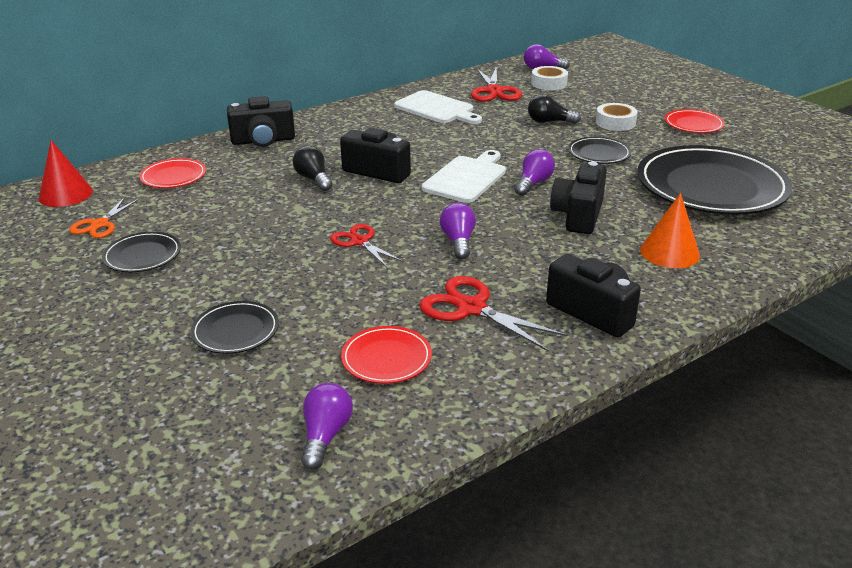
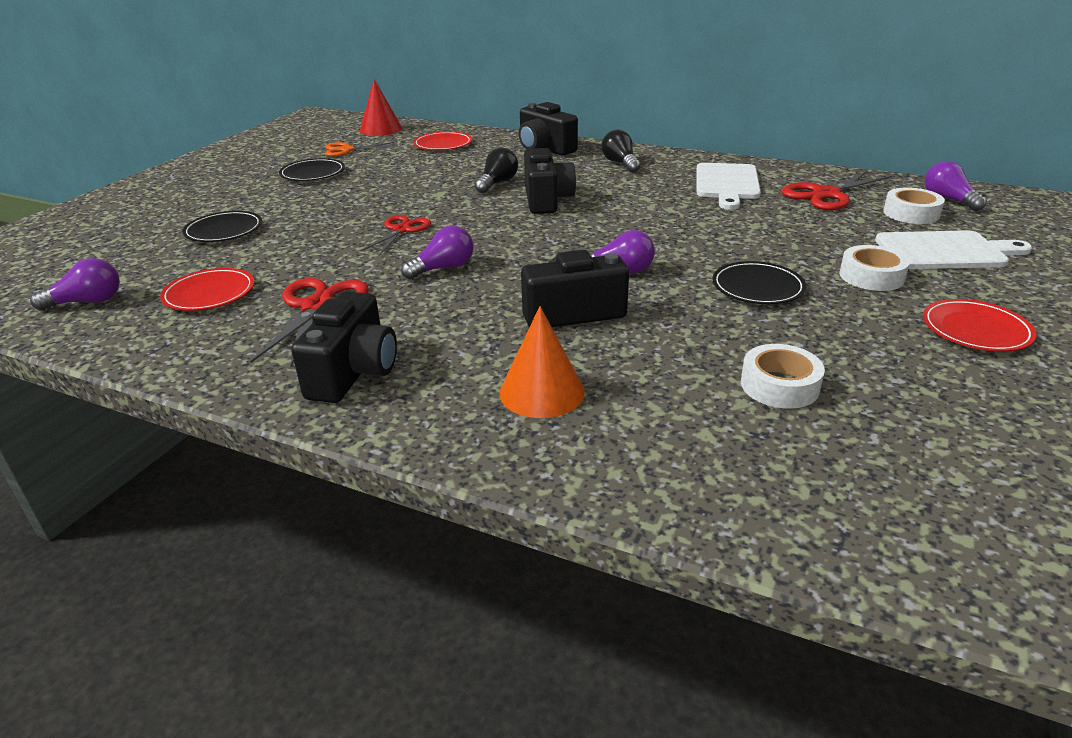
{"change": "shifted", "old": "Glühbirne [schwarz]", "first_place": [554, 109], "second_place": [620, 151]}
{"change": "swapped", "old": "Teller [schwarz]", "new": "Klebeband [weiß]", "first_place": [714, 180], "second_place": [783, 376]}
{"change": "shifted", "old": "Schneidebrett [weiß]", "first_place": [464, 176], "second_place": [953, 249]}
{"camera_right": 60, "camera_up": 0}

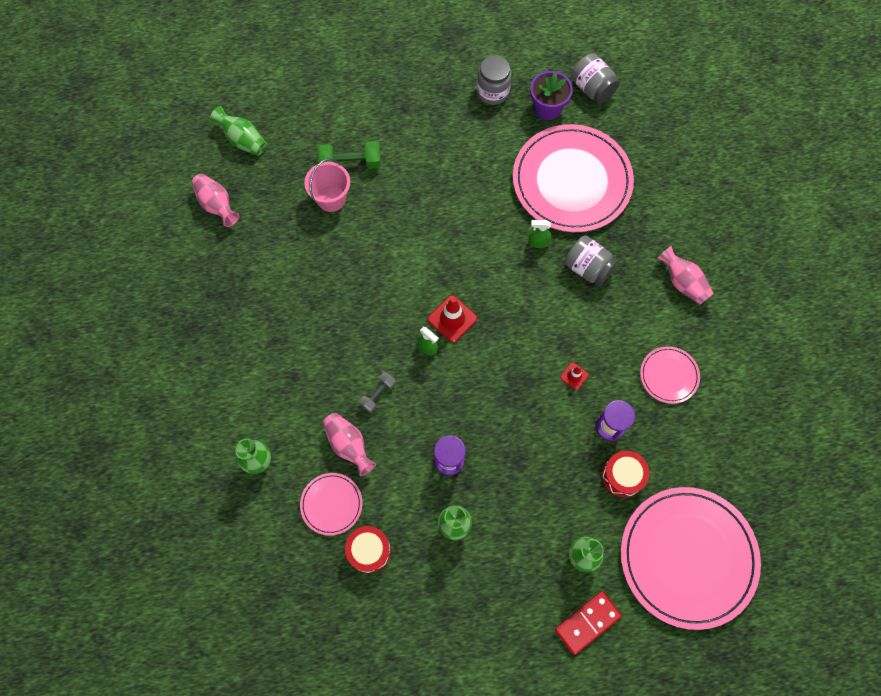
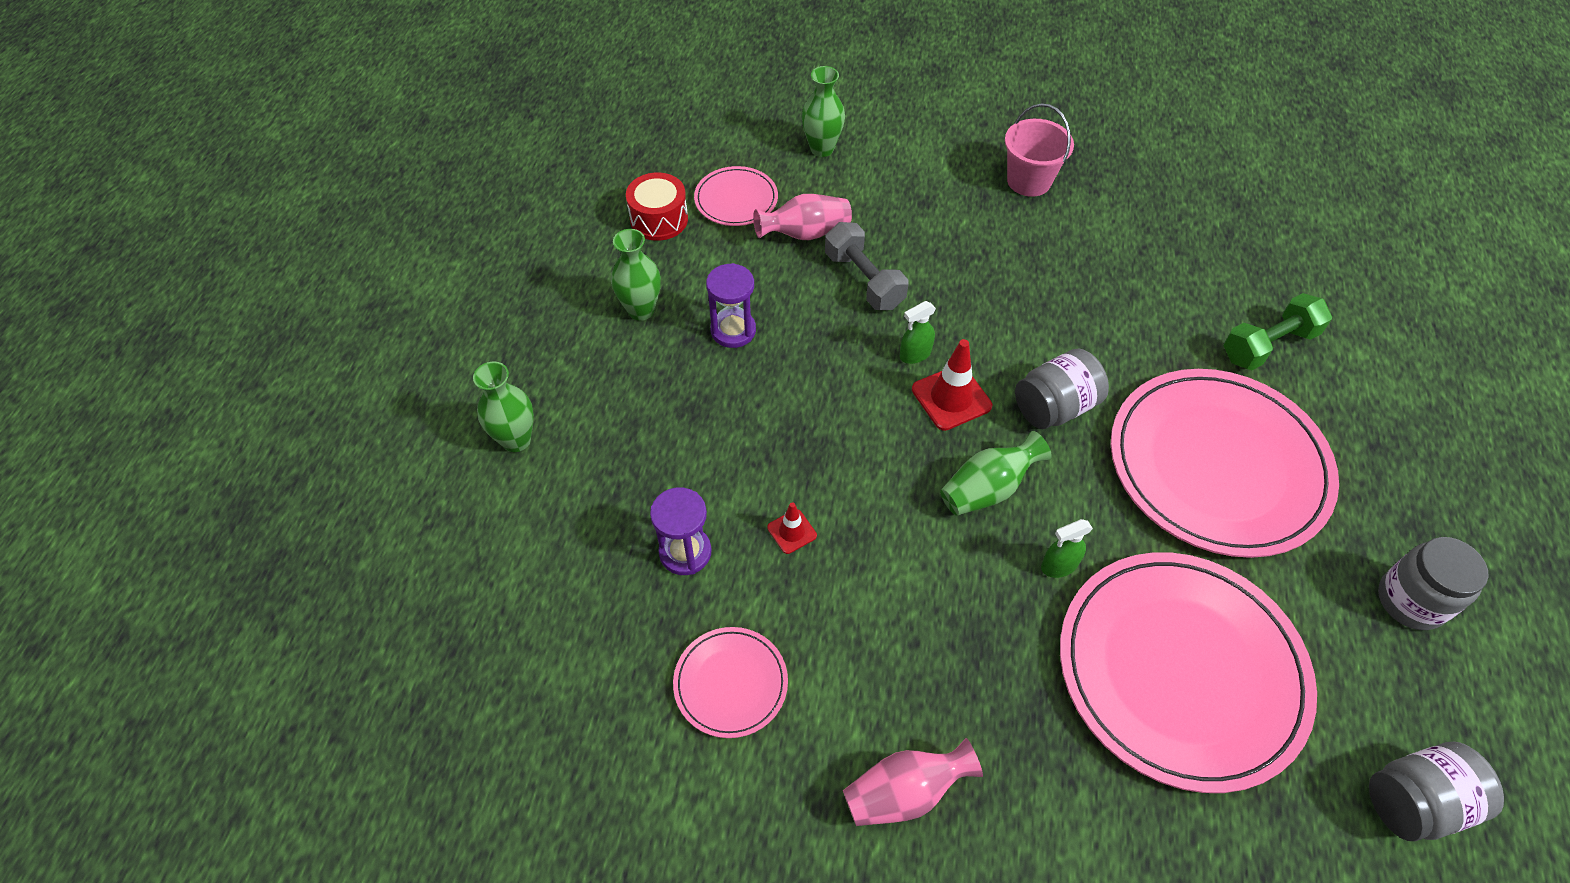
{"change": "scaled", "old": "Hantel [grau]", "first_place": [377, 392], "second_place": [866, 266], "factor": 1.61}
{"change": "shifted", "old": "Vase [grün]", "first_place": [238, 131], "second_place": [996, 473]}
{"change": "shifted", "old": "Eimer [rosa]", "first_place": [327, 185], "second_place": [1039, 150]}
{"change": "shifted", "old": "Einmachglas [grau]", "first_place": [591, 260], "second_place": [1062, 388]}
{"change": "rotated", "old": "Sprühflasche [grün]", "first_place": [540, 234], "second_place": [1067, 548], "degrees": -135}
{"change": "shifted", "old": "Teller [rosa]", "first_place": [691, 558], "second_place": [1225, 463]}
{"change": "rotated", "old": "Hantel [grün]", "first_place": [349, 155], "second_place": [1277, 331], "degrees": 45}
{"change": "gone", "old": "Vase [rosa]", "first_place": [215, 200]}
{"change": "gone", "old": "Blumentopf [lila]", "first_place": [551, 95]}
{"change": "gone", "old": "Dominostein [rot]", "first_place": [588, 623]}
{"change": "gone", "old": "Trommel [rot]", "first_place": [625, 474]}
{"camera_right": 110, "camera_up": -15}

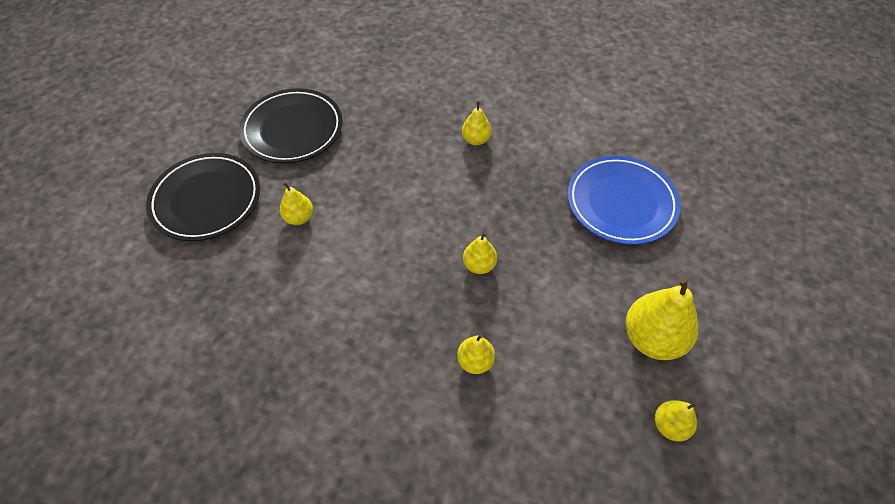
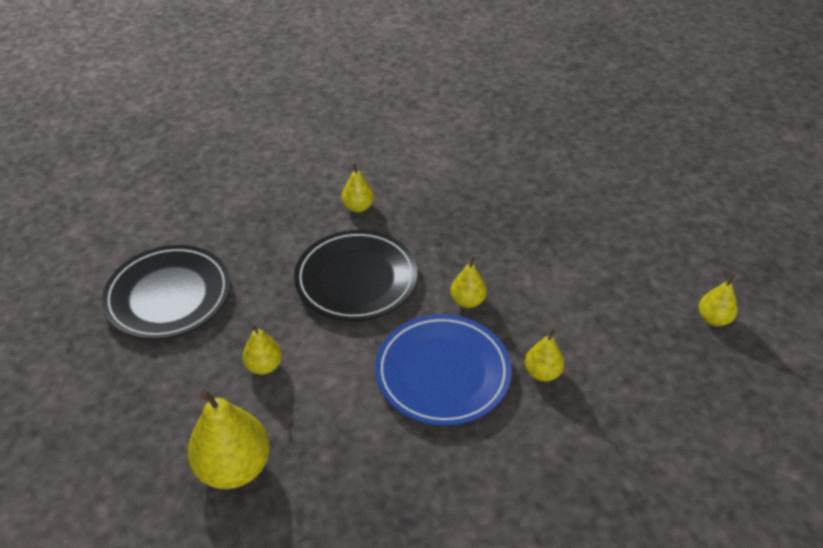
{"change": "shifted", "old": "Birne [gelb]", "first_place": [662, 318], "second_place": [228, 439]}
{"change": "shifted", "old": "Teller [schwarz]", "first_place": [203, 197], "second_place": [356, 275]}
{"change": "shifted", "old": "Teller [blau]", "first_place": [623, 200], "second_place": [443, 370]}
{"camera_right": -40, "camera_up": -10}

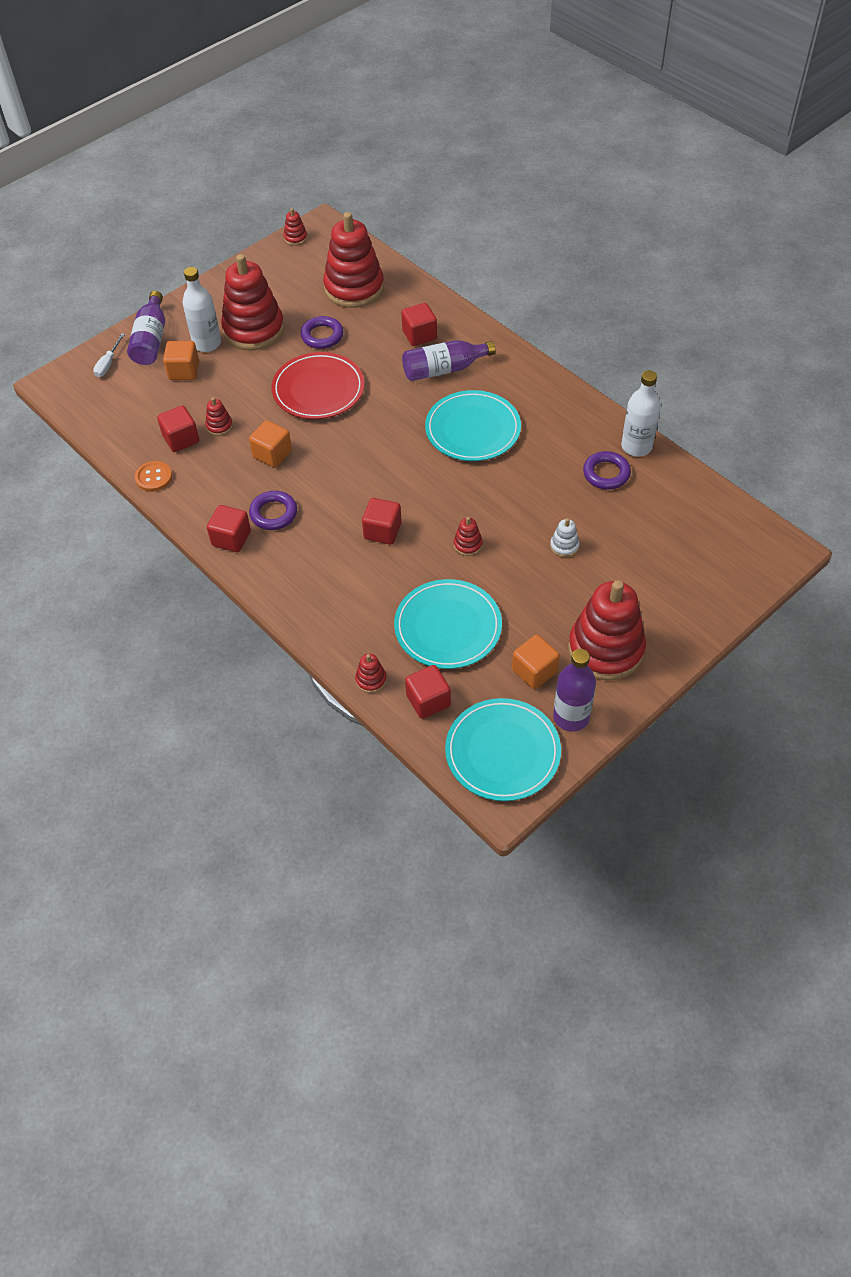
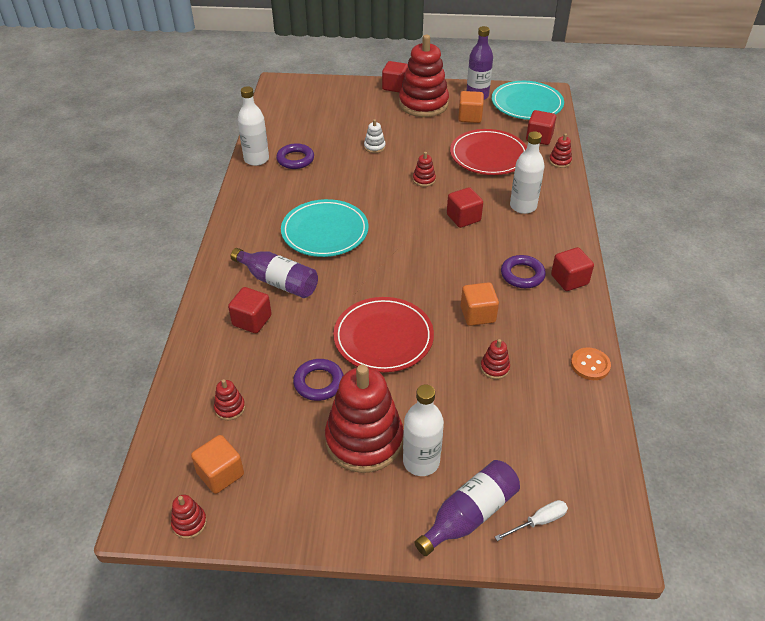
{"change": "shifted", "old": "Kubus [orange]", "first_place": [181, 360], "second_place": [217, 464]}
{"change": "scaled", "old": "Stapelspielzeug [rot]", "first_place": [353, 260], "second_place": [229, 399], "factor": 0.41}
{"change": "shifted", "old": "Kubus [rot]", "first_place": [178, 428], "second_place": [395, 76]}
{"change": "repainted", "old": "Teller [türkis]", "new": "Teller [rot]", "first_place": [448, 624], "second_place": [488, 152]}
{"change": "new", "new": "Flasche [weiß]", "second_place": [527, 172]}
{"camera_right": -135, "camera_up": -10}

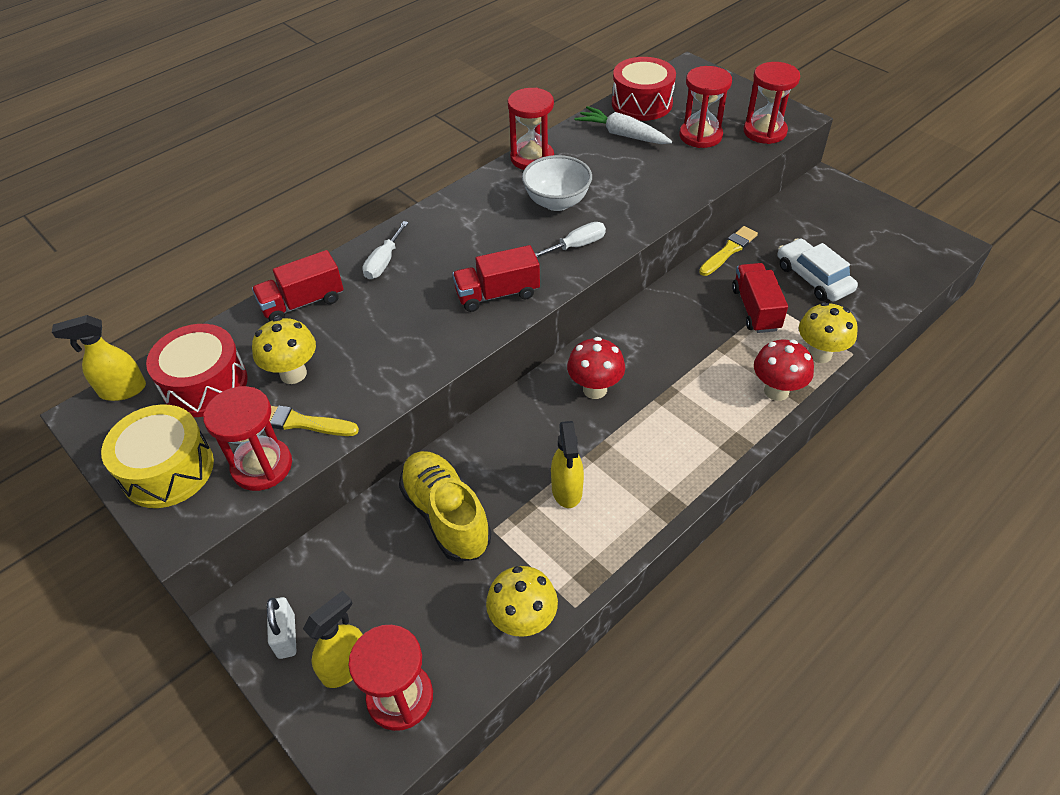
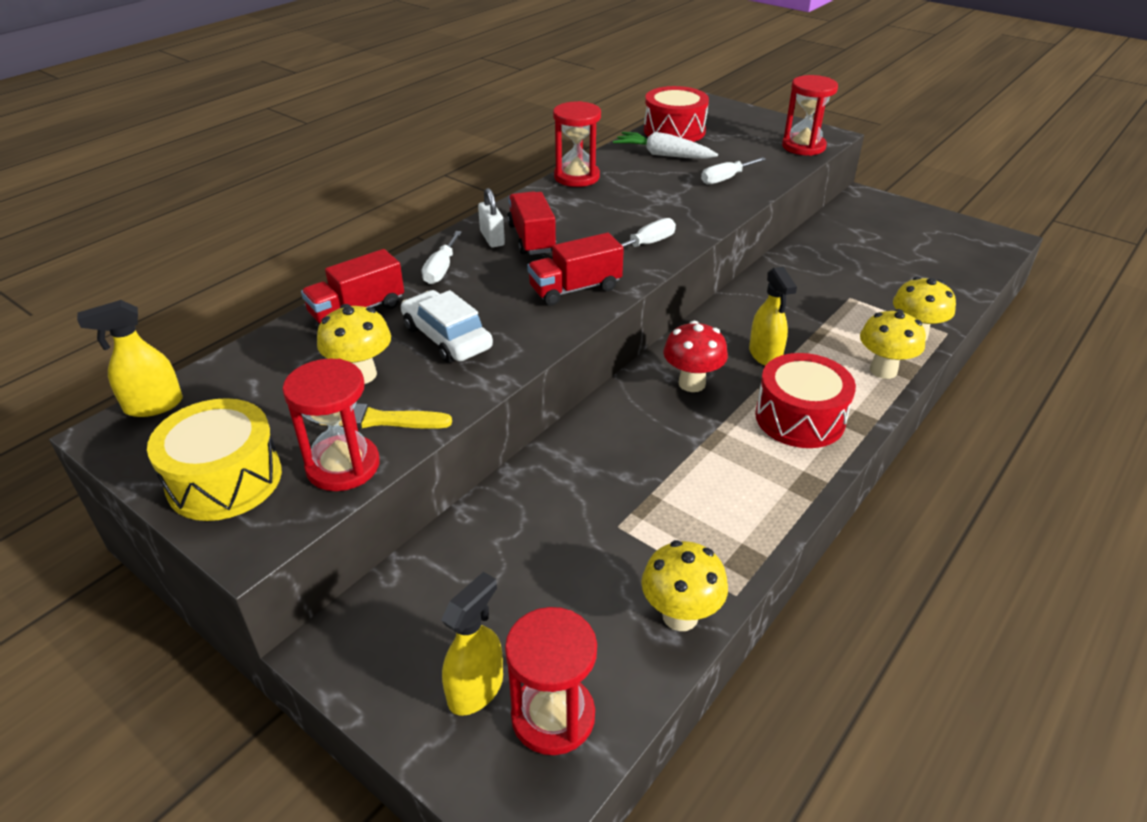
{"change": "shifted", "old": "Auto [weiß]", "first_place": [818, 270], "second_place": [447, 326]}
{"change": "shifted", "old": "Vorhängeschloss [weiß]", "first_place": [281, 628], "second_place": [491, 217]}
{"change": "shifted", "old": "Lastwagen [rot]", "first_place": [760, 298], "second_place": [531, 223]}
{"change": "new", "new": "Schraubenzieher [weiß]", "second_place": [733, 170]}
{"change": "shifted", "old": "Sprühflasche [gelb]", "first_place": [567, 464], "second_place": [773, 316]}
{"change": "shifted", "old": "Trommel [rot]", "first_place": [197, 370], "second_place": [805, 400]}
{"change": "repainted", "old": "Pilz [rot]", "new": "Pilz [gelb]", "first_place": [784, 370], "second_place": [893, 344]}
{"change": "gone", "old": "Schuh [gelb]", "first_place": [445, 506]}
{"change": "gone", "old": "Schüssel [weiß]", "first_place": [557, 183]}
{"change": "gone", "old": "Sanduhr [rot]", "first_place": [705, 107]}
{"change": "gone", "old": "Pinsel [gelb]", "first_place": [728, 251]}
{"camera_right": -10, "camera_up": -10}

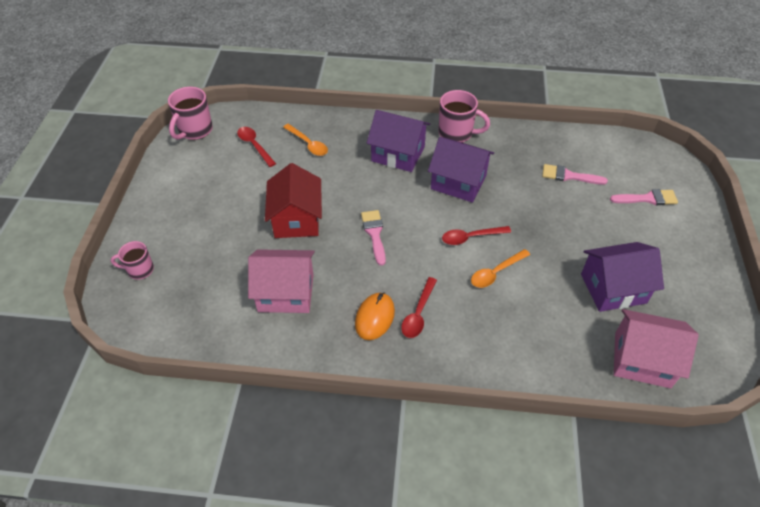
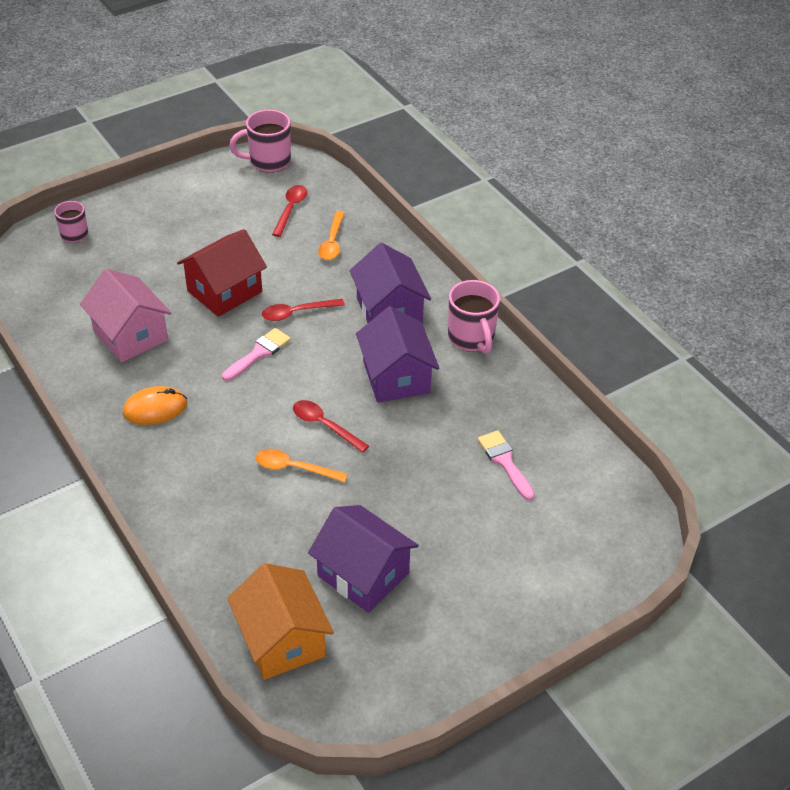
{"change": "repainted", "old": "Haus [rosa]", "new": "Haus [orange]", "first_place": [656, 348], "second_place": [280, 621]}
{"change": "shifted", "old": "Löffel [rot]", "first_place": [419, 307], "second_place": [303, 310]}
{"change": "gone", "old": "Pinsel [rosa]", "first_place": [644, 197]}
{"camera_right": 50, "camera_up": -5}

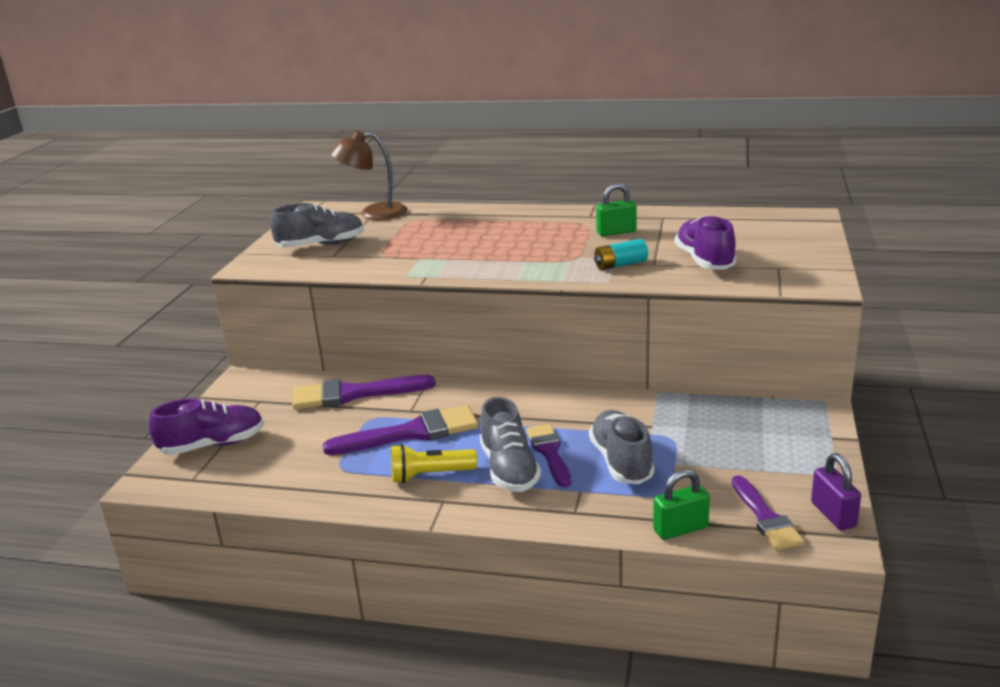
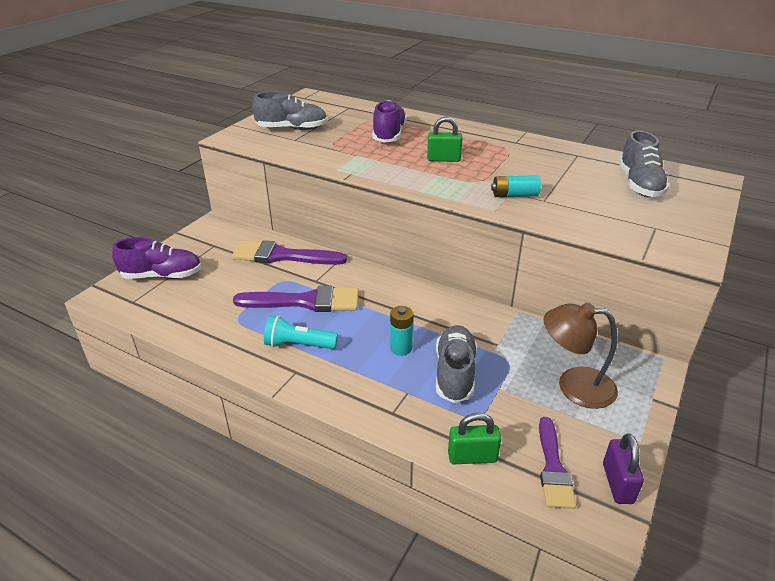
{"change": "repainted", "old": "Taschenlampe [gelb]", "new": "Taschenlampe [türkis]", "first_place": [434, 463], "second_place": [301, 332]}
{"change": "shifted", "old": "Schuh [lila]", "first_place": [706, 242], "second_place": [389, 121]}
{"change": "swapped", "old": "Pinsel [lila]", "new": "Batterie [türkis]", "first_place": [548, 455], "second_place": [401, 331]}
{"change": "shifted", "old": "Vorhängeschloss [grün]", "first_place": [616, 209], "second_place": [444, 139]}
{"change": "shifted", "old": "Lampe [braun]", "first_place": [368, 175], "second_place": [580, 355]}
{"change": "shifted", "old": "Schuh [grau]", "first_place": [510, 444], "second_place": [644, 163]}
{"camera_right": 15, "camera_up": 10}

